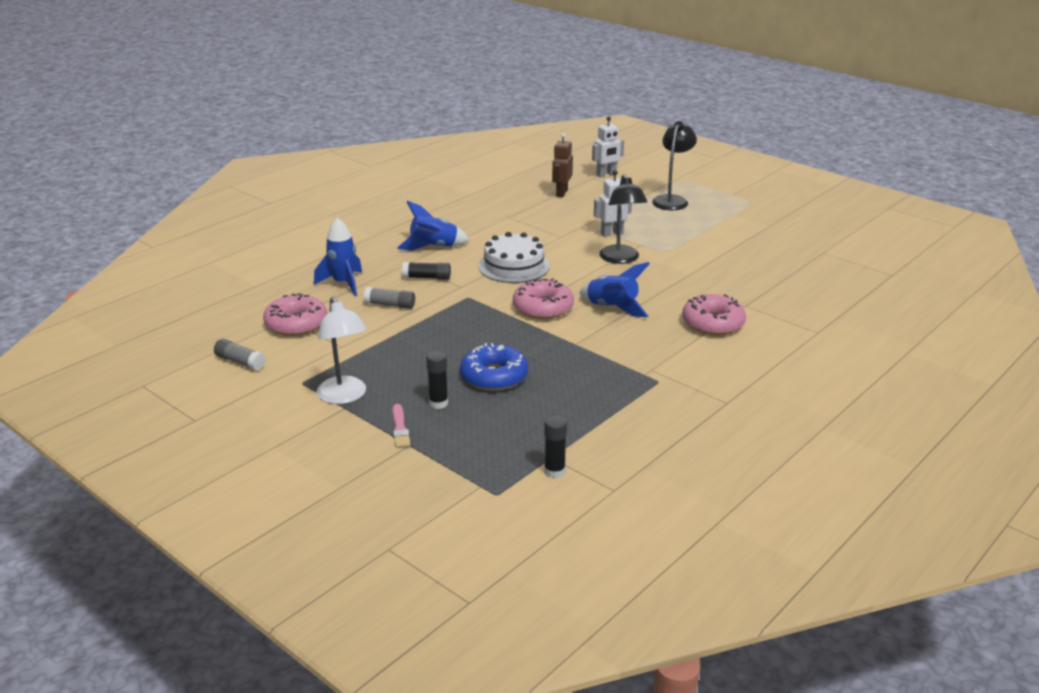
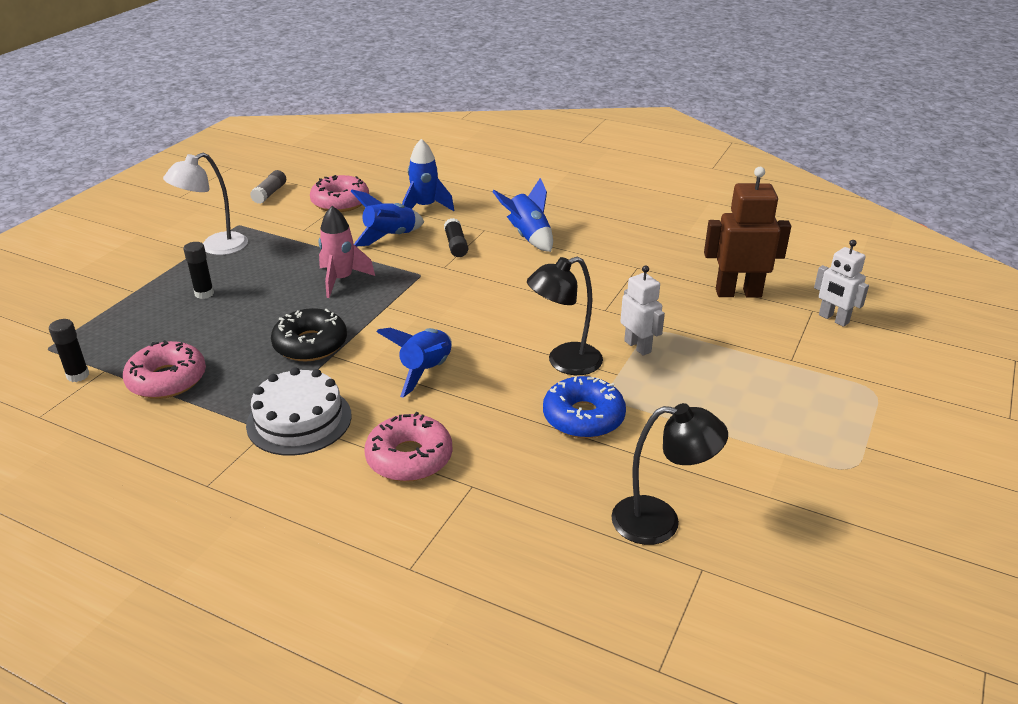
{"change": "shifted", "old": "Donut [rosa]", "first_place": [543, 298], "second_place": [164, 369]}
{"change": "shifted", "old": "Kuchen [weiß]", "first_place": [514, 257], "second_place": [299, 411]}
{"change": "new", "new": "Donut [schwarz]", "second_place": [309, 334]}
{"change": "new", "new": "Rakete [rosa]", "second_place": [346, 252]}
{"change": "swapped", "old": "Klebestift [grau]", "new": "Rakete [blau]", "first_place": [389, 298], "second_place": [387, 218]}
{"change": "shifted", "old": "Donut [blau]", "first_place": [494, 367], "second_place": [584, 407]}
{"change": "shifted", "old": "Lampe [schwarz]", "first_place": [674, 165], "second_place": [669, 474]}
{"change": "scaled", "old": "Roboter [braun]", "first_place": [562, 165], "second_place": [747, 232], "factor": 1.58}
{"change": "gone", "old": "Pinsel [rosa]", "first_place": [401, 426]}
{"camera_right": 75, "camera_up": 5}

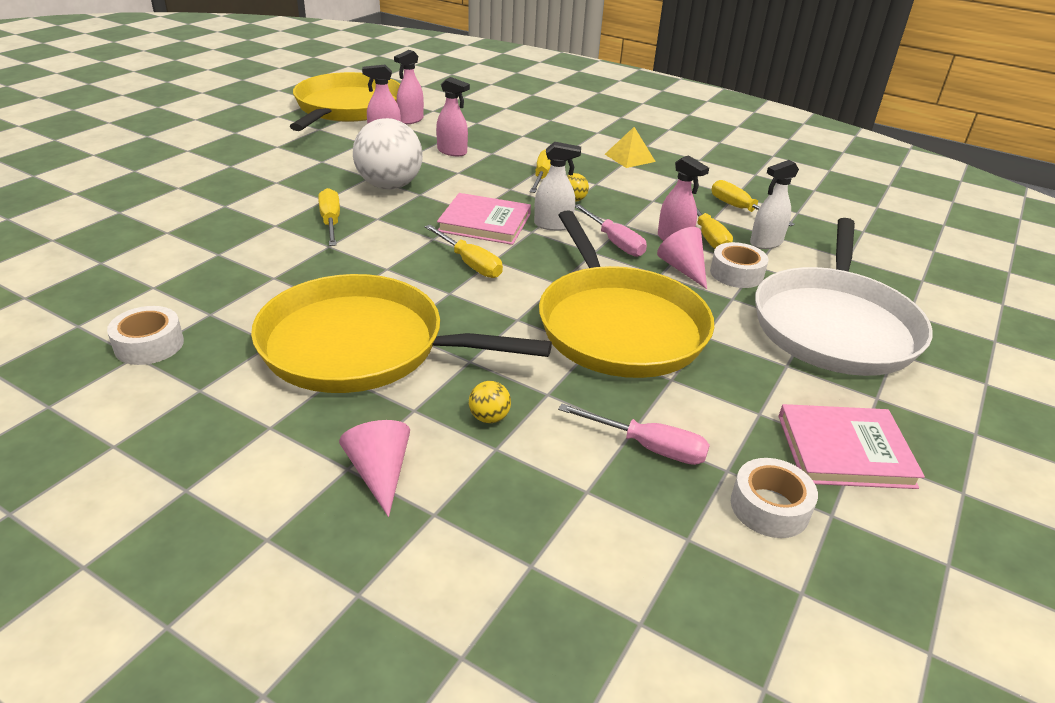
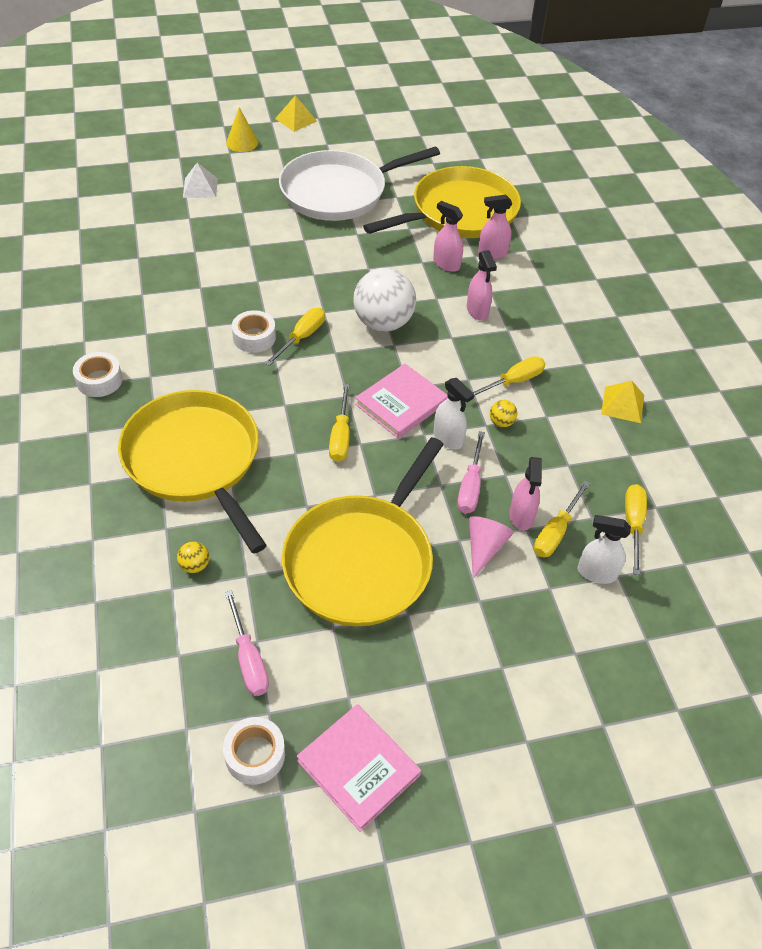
{"change": "new", "new": "Pyramide [weiß]", "second_place": [200, 180]}
{"change": "new", "new": "Kegel [gelb]", "second_place": [242, 129]}
{"change": "shifted", "old": "Klebeband [weiß]", "first_place": [739, 265], "second_place": [254, 331]}
{"change": "new", "new": "Pyramide [gelb]", "second_place": [296, 113]}
{"change": "shifted", "old": "Pfanne [weiß]", "first_place": [844, 297], "second_place": [359, 184]}
{"change": "rotated", "old": "Buch [rosa]", "first_place": [484, 219], "second_place": [401, 401], "degrees": 75}
{"change": "gone", "old": "Kegel [rosa]", "first_place": [374, 468]}
{"camera_right": 45, "camera_up": 15}

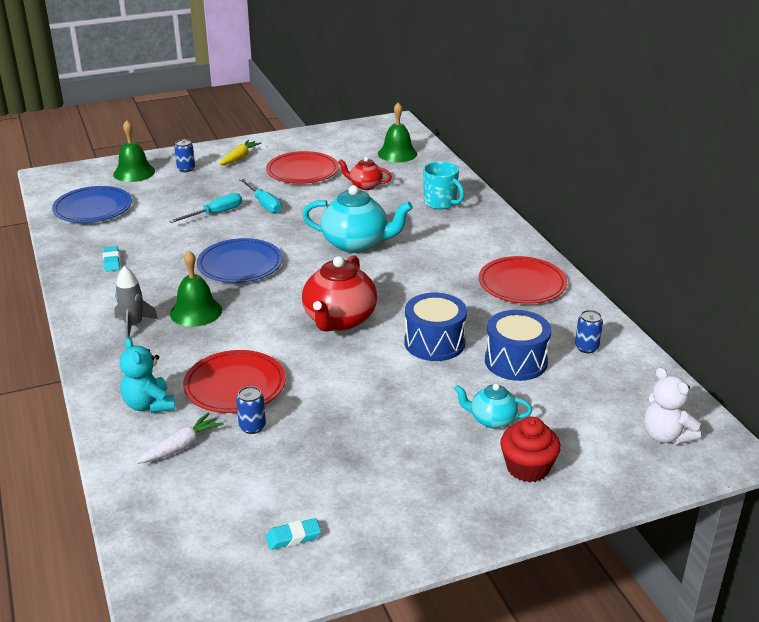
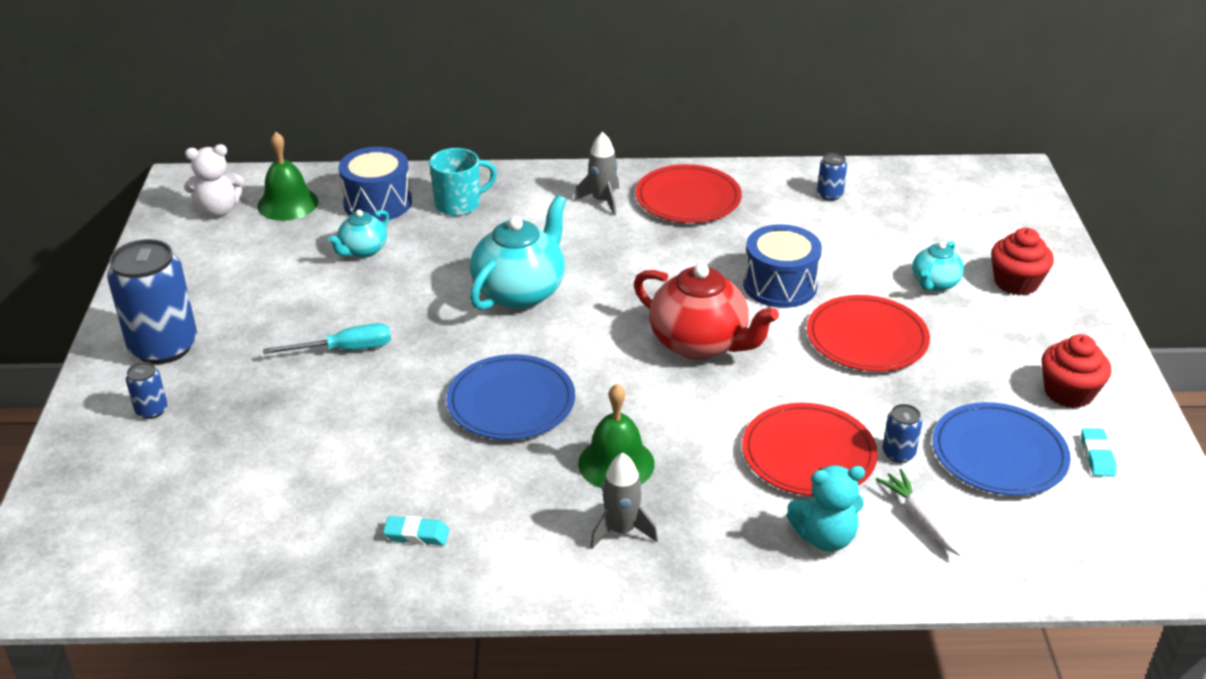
{"change": "swapped", "old": "Karotte [gelb]", "new": "Dose [blau]", "first_place": [240, 152], "second_place": [152, 301]}
{"change": "shifted", "old": "Teddybär [weiß]", "first_place": [672, 406], "second_place": [214, 180]}
{"change": "repainted", "old": "Teekanne [rot]", "new": "Teekanne [türkis]", "first_place": [365, 173], "second_place": [358, 234]}
{"change": "shifted", "old": "Trommel [blau]", "first_place": [518, 345], "second_place": [375, 184]}
{"change": "new", "new": "Rakete [grau]", "second_place": [596, 173]}
{"change": "shifted", "old": "Teller [rot]", "first_place": [302, 167], "second_place": [868, 333]}
{"change": "shifted", "old": "Teller [blau]", "first_place": [92, 204], "second_place": [1001, 449]}
{"change": "new", "new": "Muffin [rot]", "second_place": [1076, 371]}
{"change": "gone", "old": "Glocke [grün]", "first_place": [134, 151]}
{"change": "gone", "old": "Schraubenzieher [türkis]", "first_place": [205, 208]}
{"camera_right": -70, "camera_up": 5}

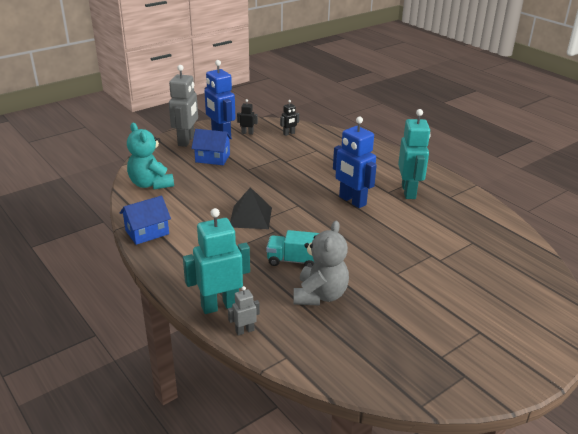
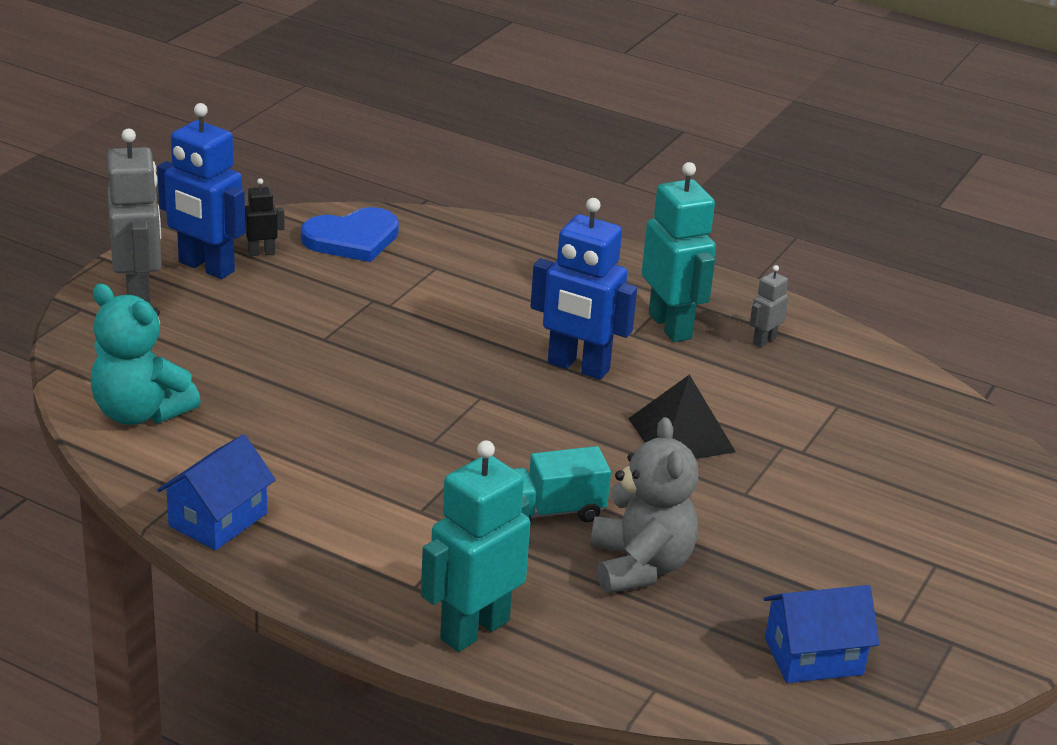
{"change": "swapped", "old": "Roboter [schwarz]", "new": "Herz [blau]", "first_place": [289, 118], "second_place": [350, 234]}
{"change": "shifted", "old": "Pyramide [schwarz]", "first_place": [251, 208], "second_place": [682, 416]}
{"change": "shifted", "old": "Roboter [grau]", "first_place": [244, 311], "second_place": [769, 306]}
{"change": "shifted", "old": "Haus [blau]", "first_place": [212, 147], "second_place": [821, 634]}
{"camera_right": -25, "camera_up": 0}

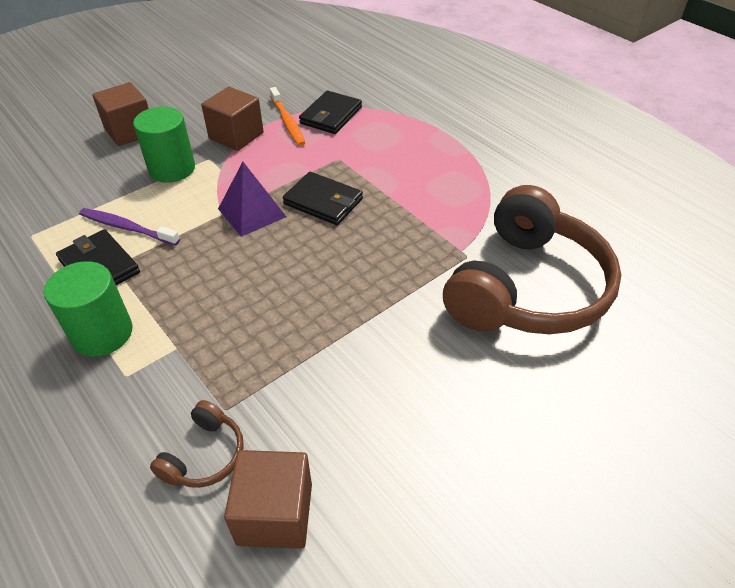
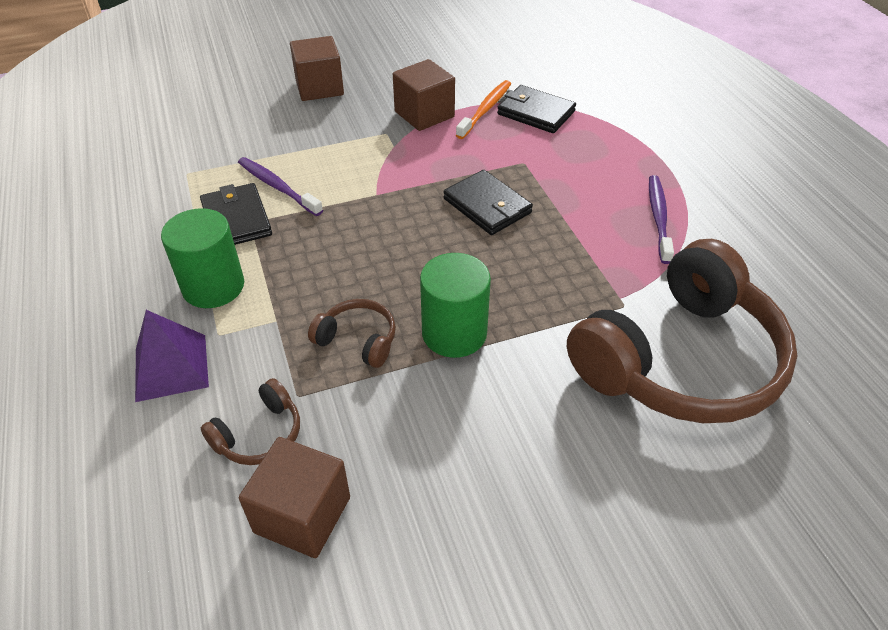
{"change": "shifted", "old": "Pyramide [lila]", "first_place": [252, 199], "second_place": [172, 356]}
{"change": "new", "new": "Kopfhörer [braun]", "second_place": [352, 333]}
{"change": "shifted", "old": "Vollzylinder [grün]", "first_place": [164, 144], "second_place": [455, 305]}
{"change": "rotated", "old": "Zahnbürste [orange]", "first_place": [287, 116], "second_place": [483, 109], "degrees": -150}
{"change": "rotated", "old": "Geldbörse [schwarz]", "first_place": [330, 112], "second_place": [536, 109], "degrees": 75}
{"change": "new", "new": "Zahnbürste [lila]", "second_place": [661, 219]}
{"camera_right": 20, "camera_up": 0}

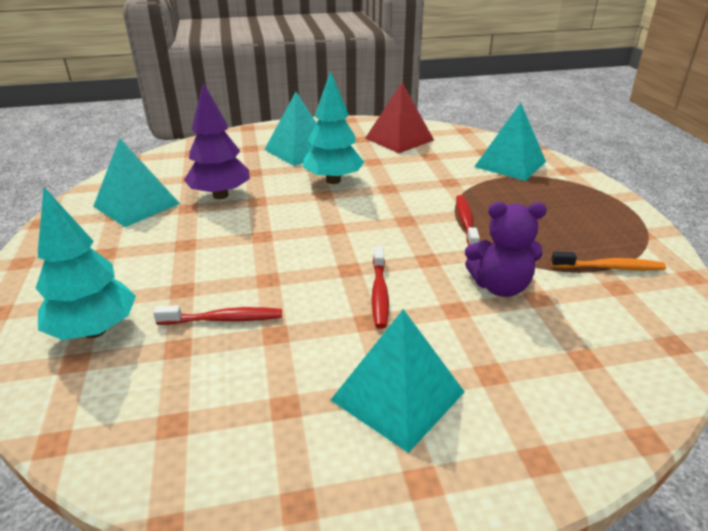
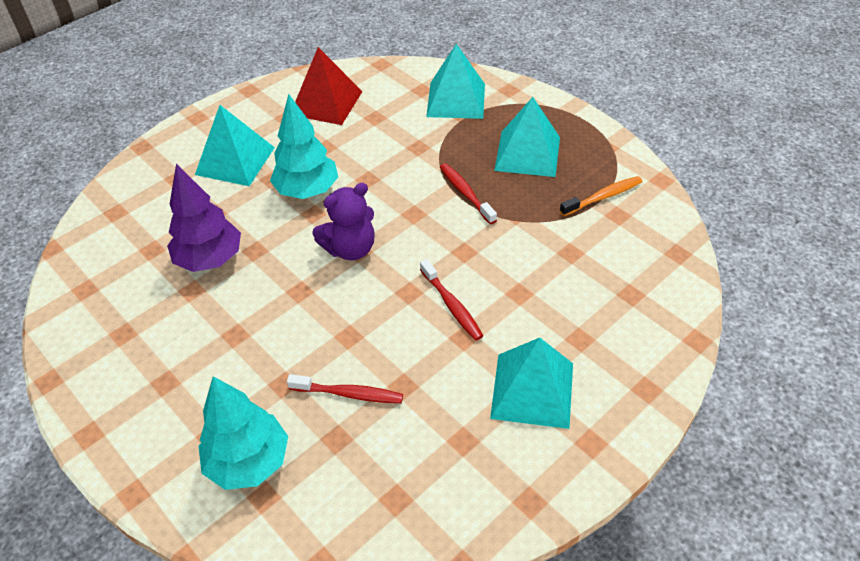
{"change": "rotated", "old": "Zahnbürste [rot]", "first_place": [217, 315], "second_place": [345, 388], "degrees": 45}
{"change": "shifted", "old": "Teddybär [lila]", "first_place": [506, 249], "second_place": [343, 222]}
{"change": "shifted", "old": "Pyramide [türkis]", "first_place": [136, 182], "second_place": [527, 137]}
{"camera_right": -30, "camera_up": 15}

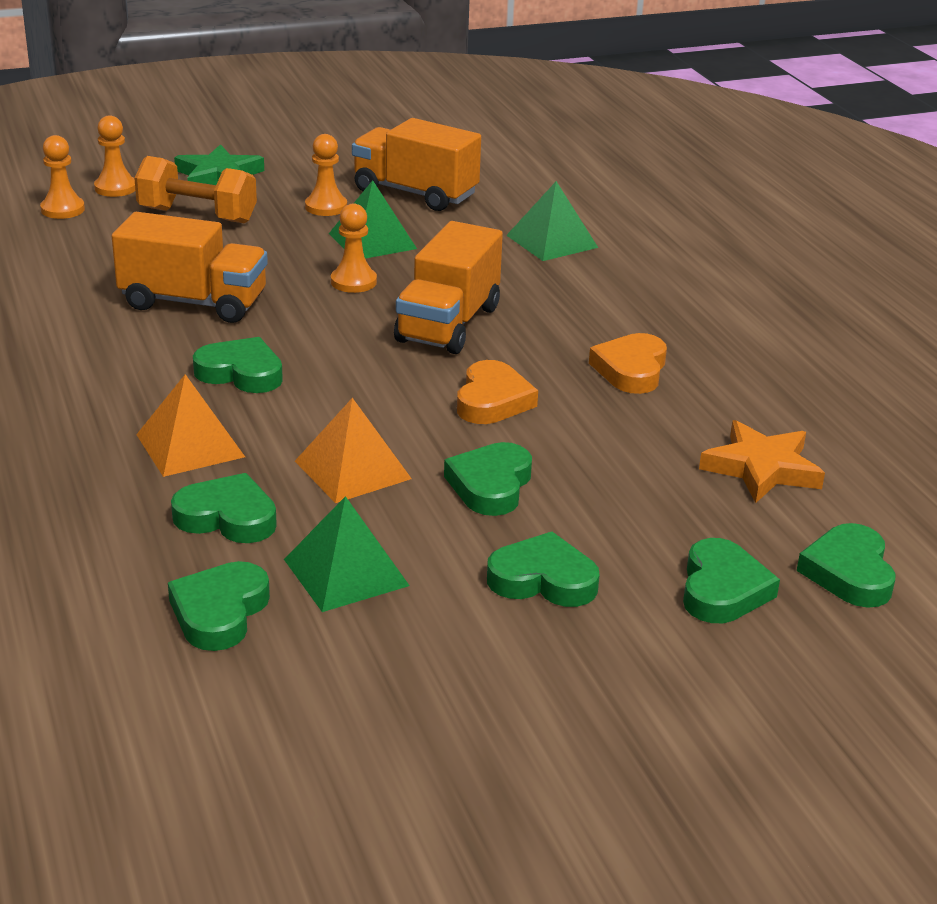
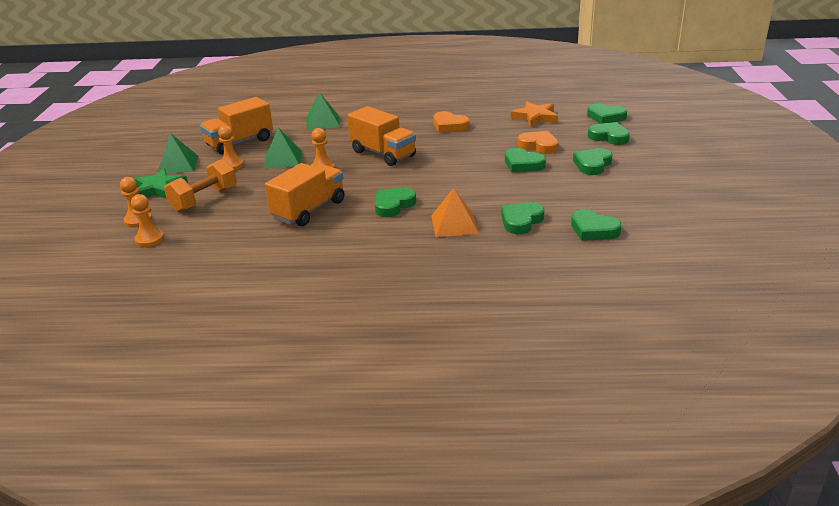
{"change": "shifted", "old": "Pyramide [grün]", "first_place": [347, 554], "second_place": [177, 153]}
{"change": "shifted", "old": "Herz [orange]", "first_place": [497, 392], "second_place": [538, 142]}
{"change": "gone", "old": "Pyramide [orange]", "first_place": [353, 450]}
{"camera_right": -65, "camera_up": 0}

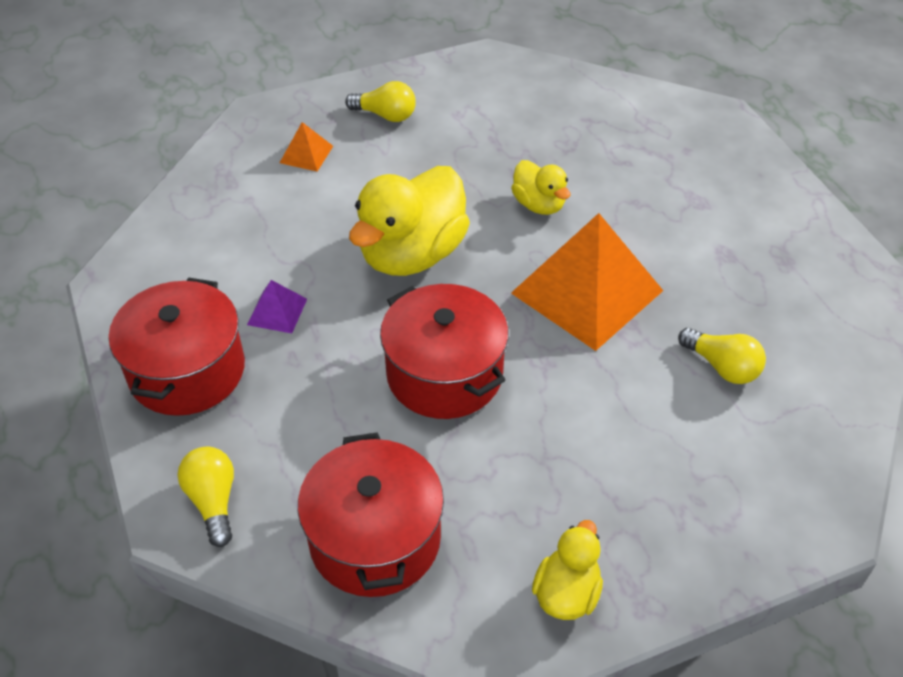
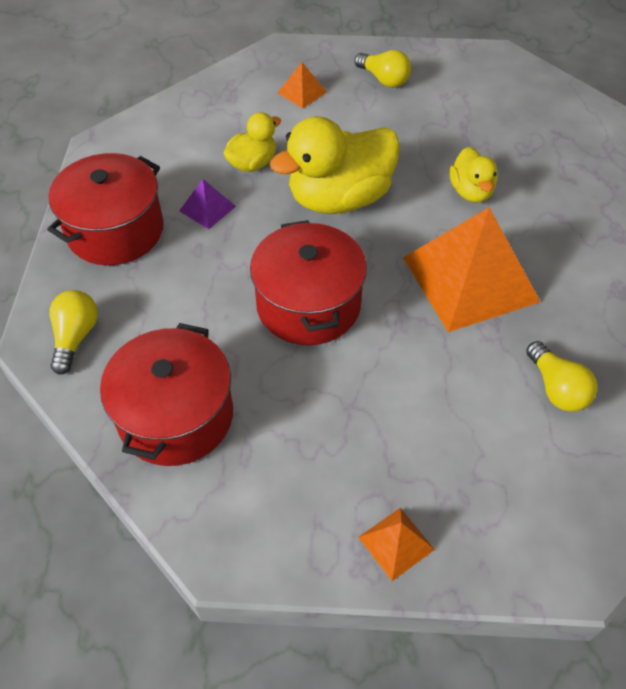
{"change": "shifted", "old": "Ente [gelb]", "first_place": [567, 570], "second_place": [252, 142]}
{"change": "new", "new": "Pyramide [orange]", "second_place": [396, 544]}
{"camera_right": 25, "camera_up": 5}

